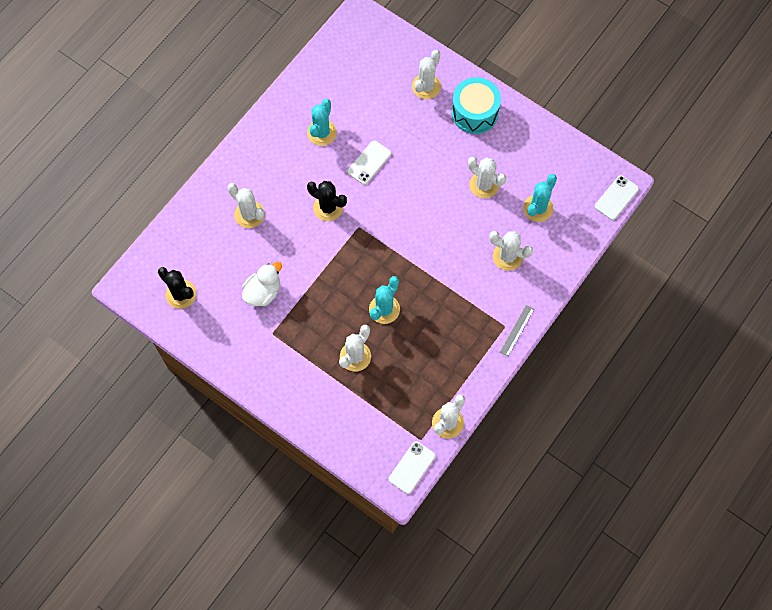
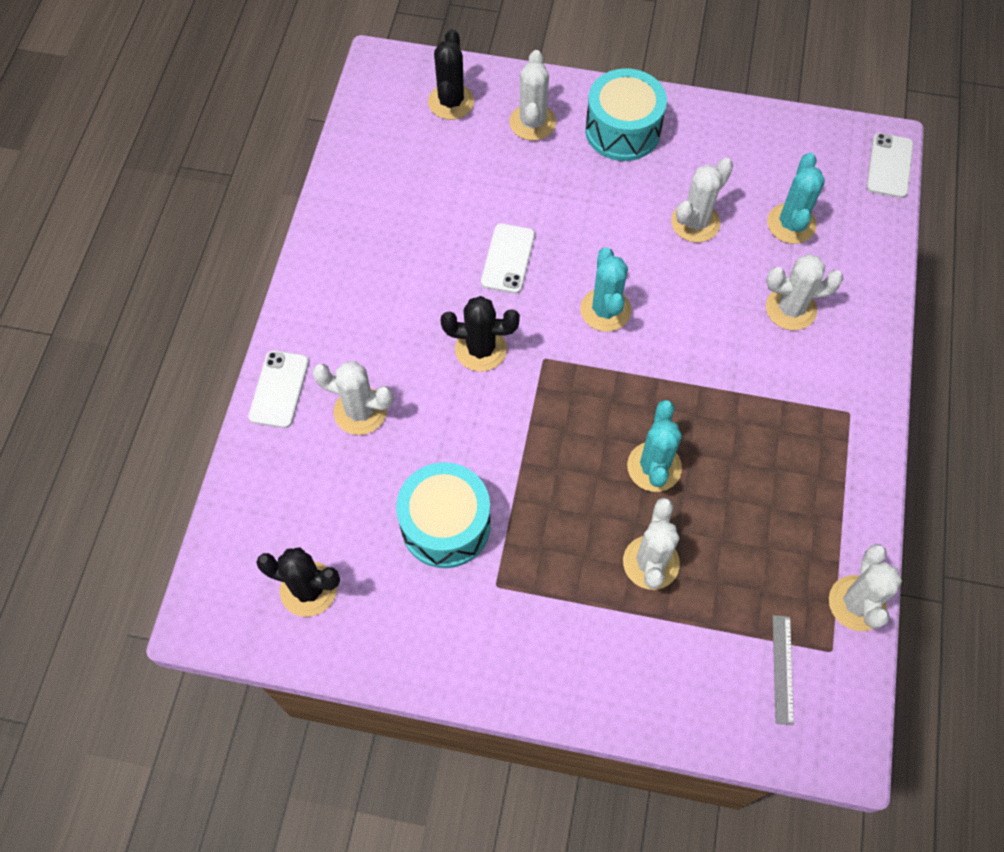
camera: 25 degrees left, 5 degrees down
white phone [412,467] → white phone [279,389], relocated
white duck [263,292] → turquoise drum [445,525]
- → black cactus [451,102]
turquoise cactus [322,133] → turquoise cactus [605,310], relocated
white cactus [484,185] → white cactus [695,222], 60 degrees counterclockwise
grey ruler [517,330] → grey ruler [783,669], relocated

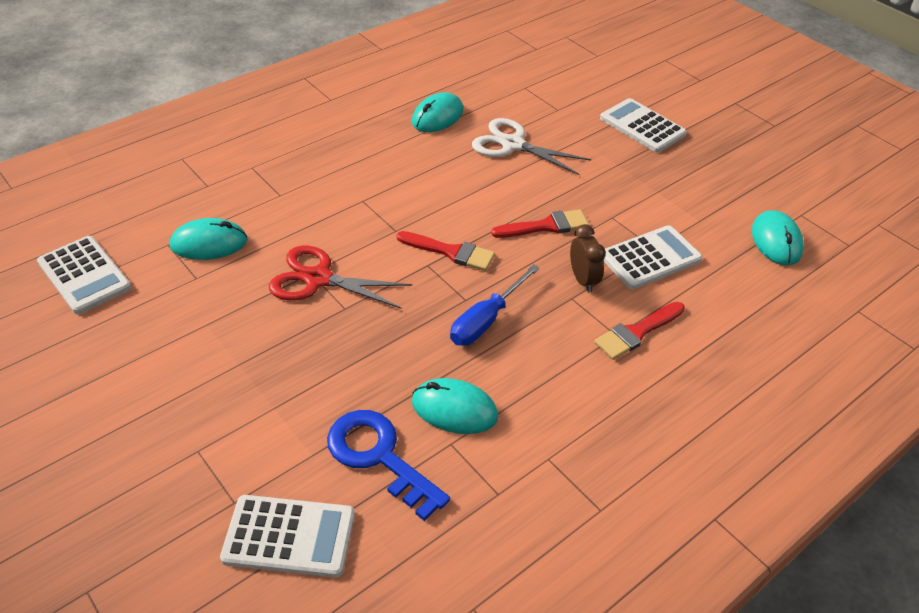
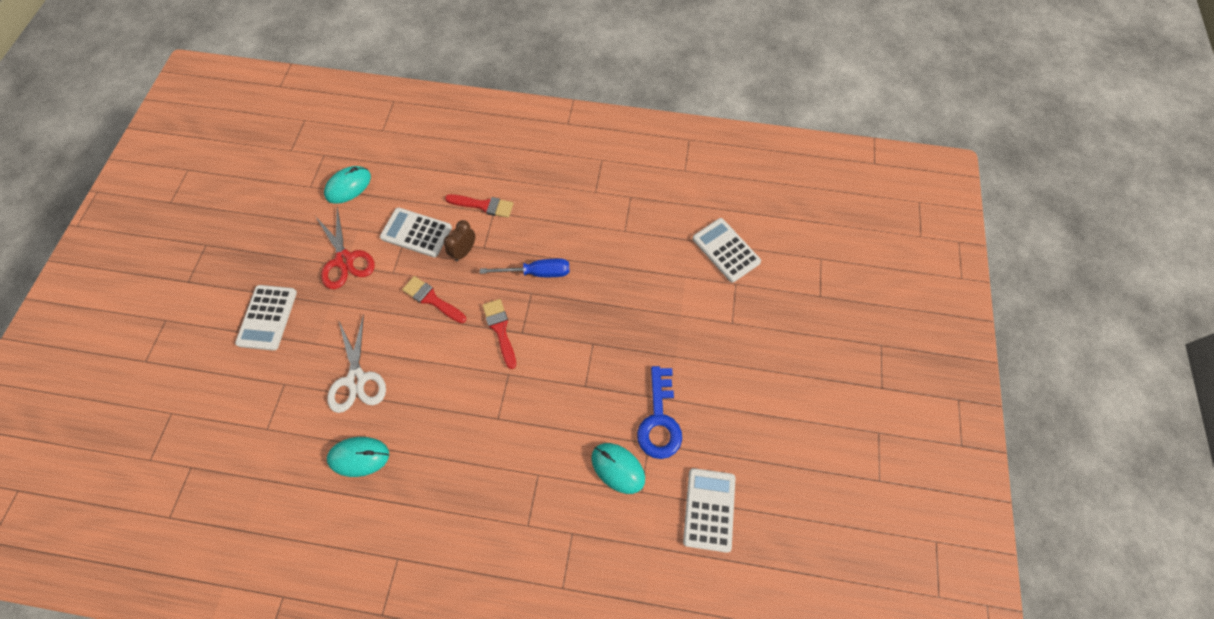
camera: 130 degrees left, 20 degrees up
red scissors [318,279] → red scissors [344,260], relocated
blue key [379,456] → blue key [659,420], relocated
turquoise mouse [454,409] → -

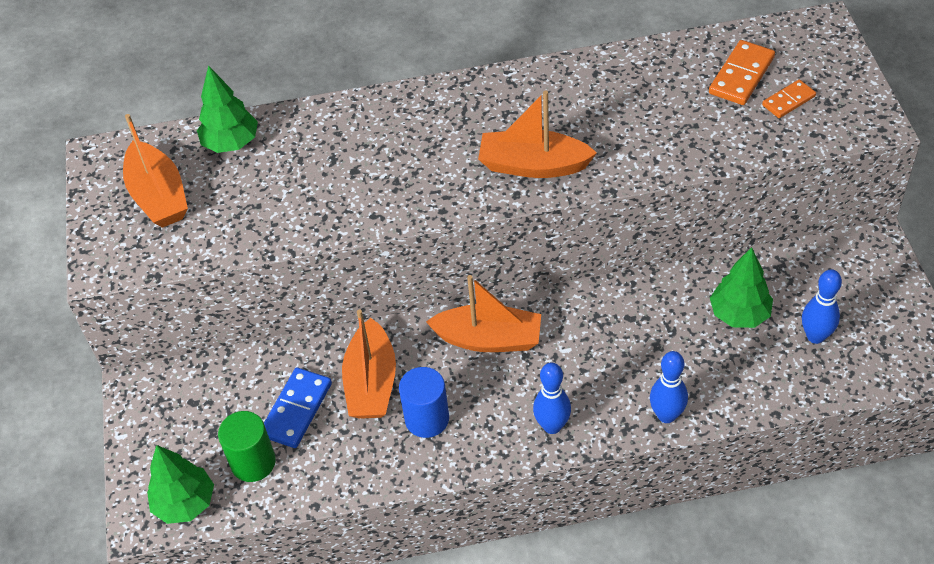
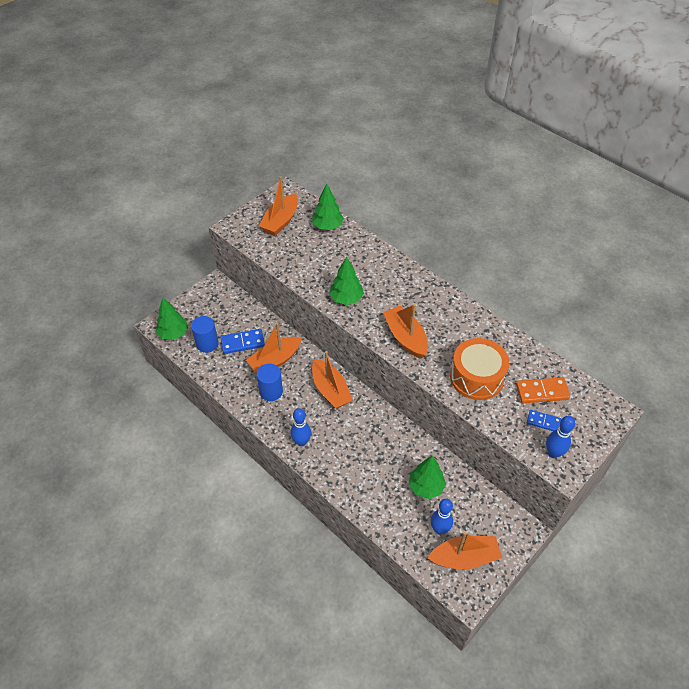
camera: 50 degrees right, 0 degrees up
green cylinder [253,462] → blue cylinder [207,344]
- → green tree [346,298]
- → orange boat [464,557]
- → orange drum [476,377]
orange domino [788,101] → blue domino [543,422]
blue bowling pin [666,415] → blue bowling pin [553,453], relocated

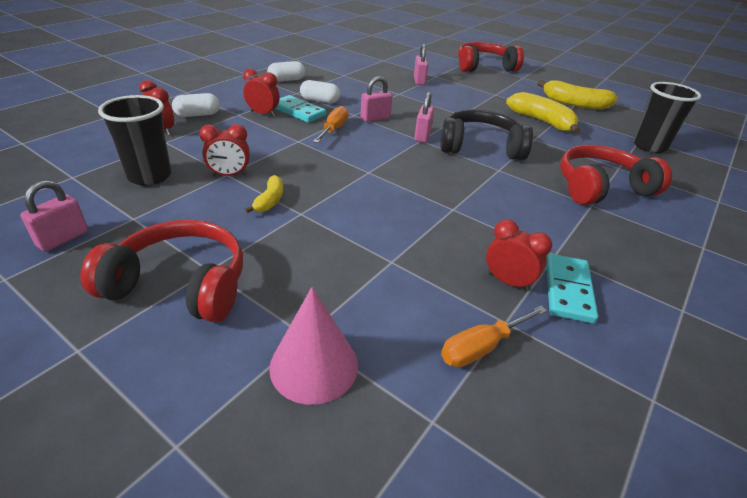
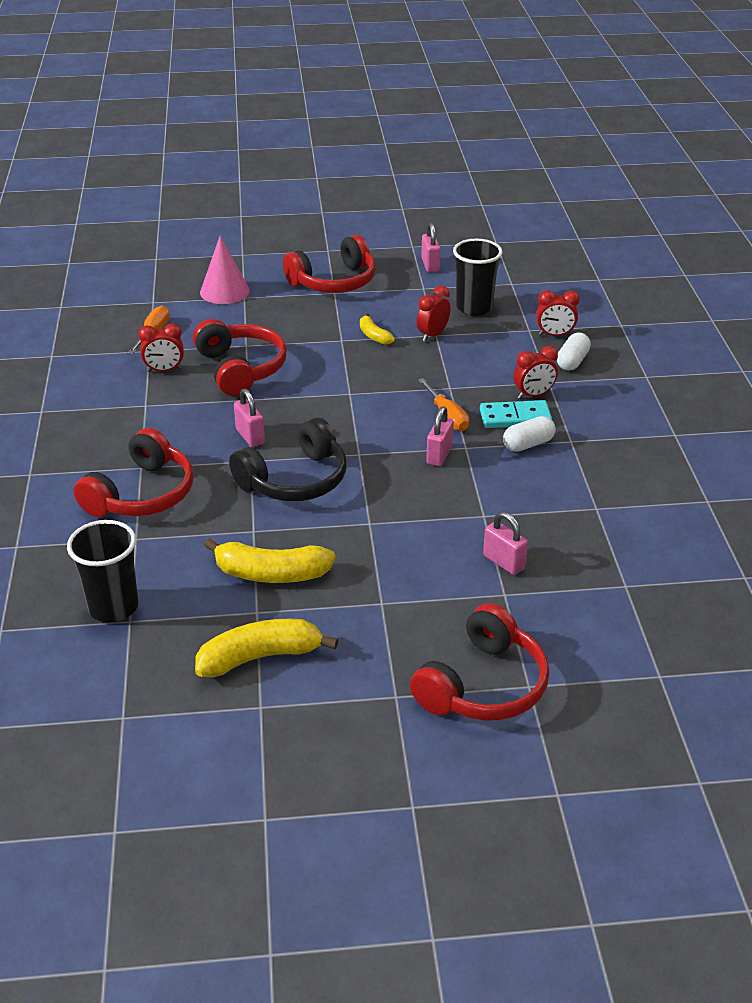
camera: 140 degrees right, 0 degrees up
- → red headphones [240,369]
pink padlock [422,136] → pink padlock [250,436], relocated
white capsule [286,80] → -
turquoise domino [567,290] → -

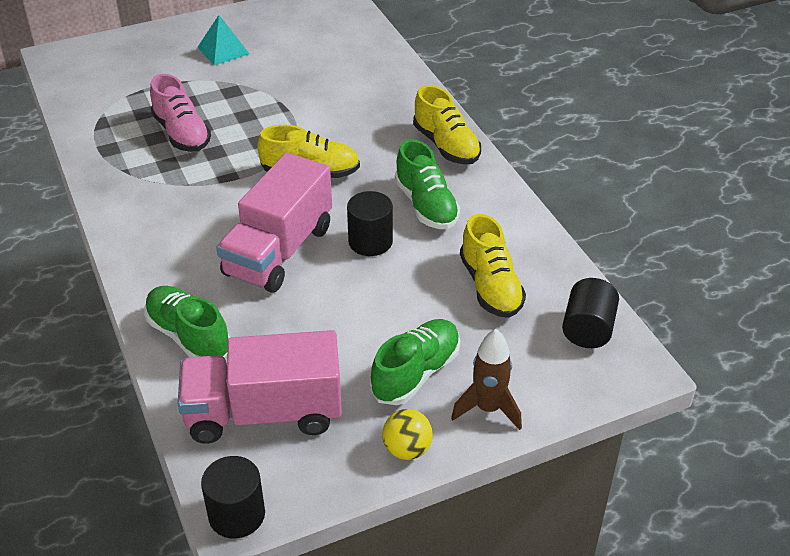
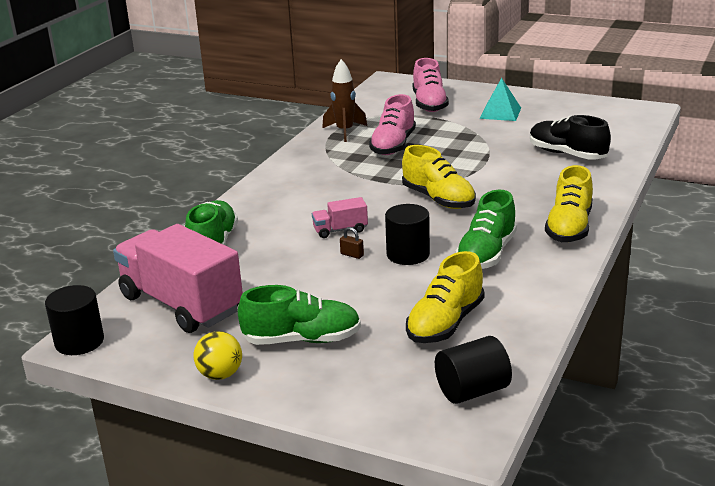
camera: 50 degrees right, 15 degrees down
pink truck [279,251] → pink truck [340,230], x0.43
brown rocket [488,408] → brown rocket [345,131], relocated
- → brown padlock [352,255]
- → pink shoe [429,104]
- → black shoe [567,154]

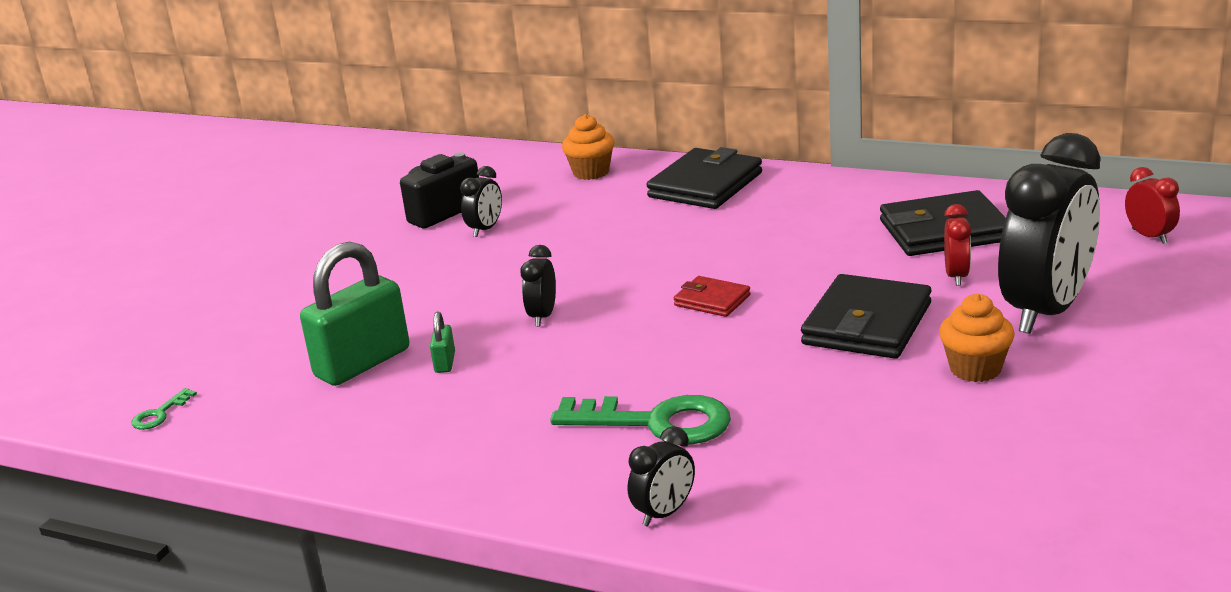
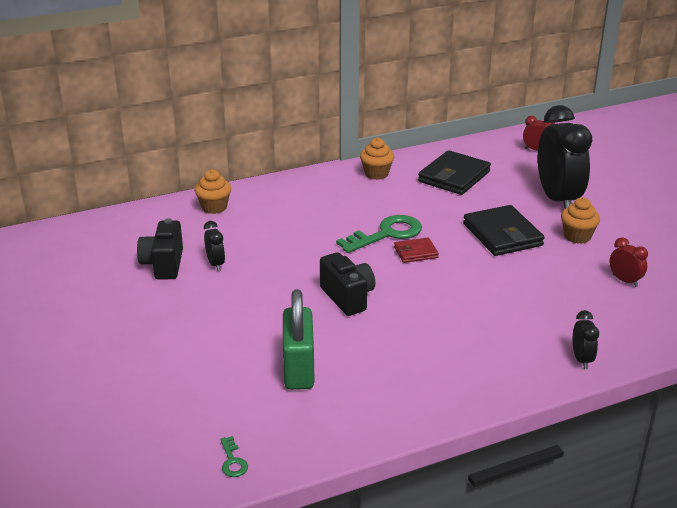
camera: 50 degrees left, 5 degrees up
black clock [542,316] → black camera [347,297]
green key [656,422] → green key [386,234], relocated
- → orange cupcake [376,174]
red clock [956,276] → red clock [625,281], relocated
green padlock [445,363] → -
black wallet [705,185] → -

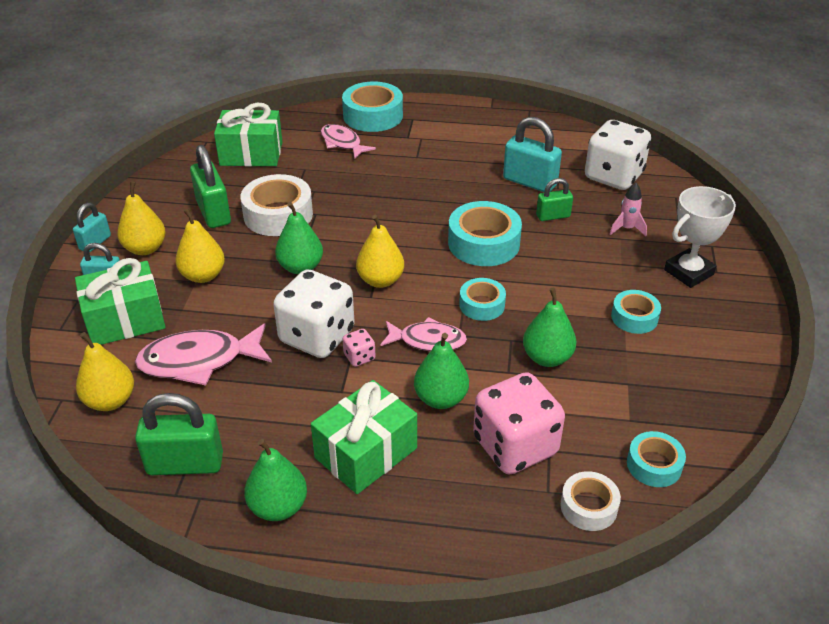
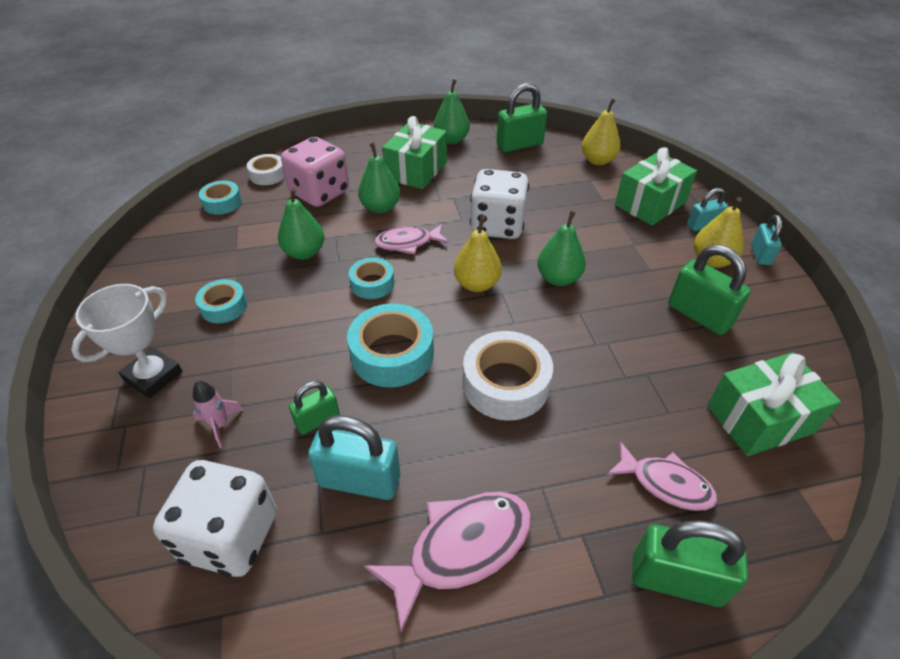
camera: 160 degrees right, 5 degrees up
pink fish [199,361] → pink fish [461,549], relocated
white tape [278,215] → white tape [505,384], relocated
turquoise tape [373,116] → green padlock [676,580]
yellow pear [203,275] → -
pink dice [359,357] → -

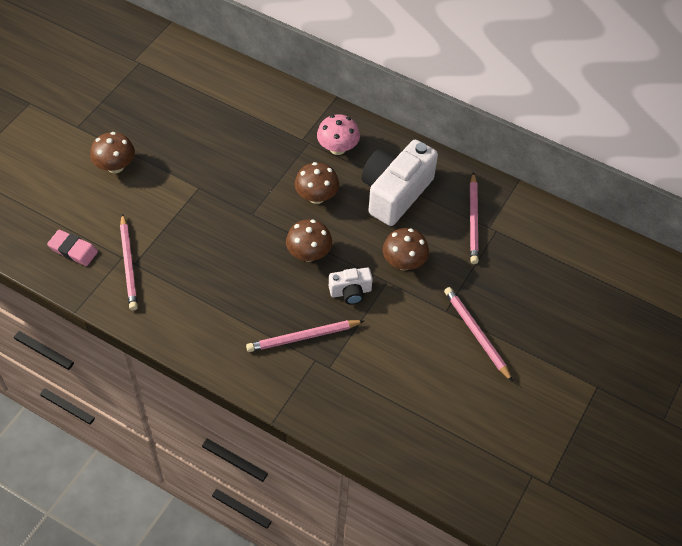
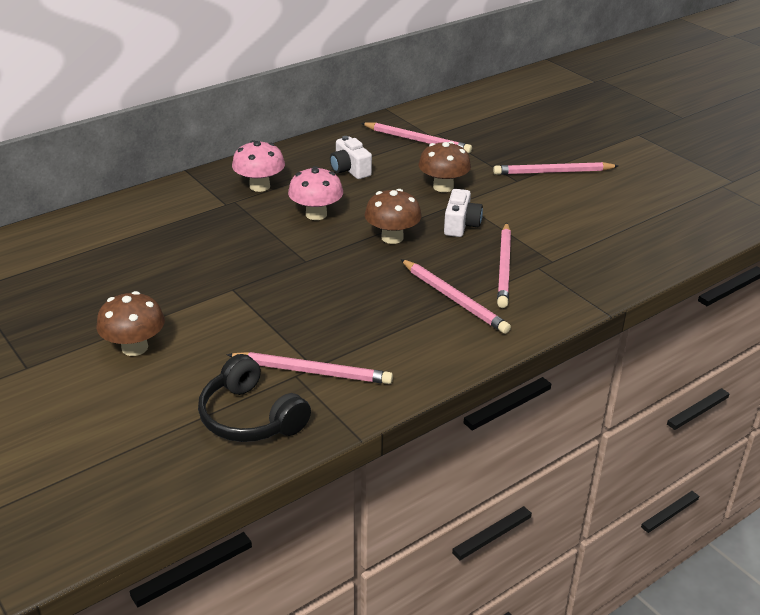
camera: 65 degrees left, 20 degrees down
pink eraser [73,250] → black headphones [250,417]
brown mushroom [316,197] → pink mushroom [316,214]
white camera [395,193] → white camera [350,170], x0.50
- → pink pencil [453,299]

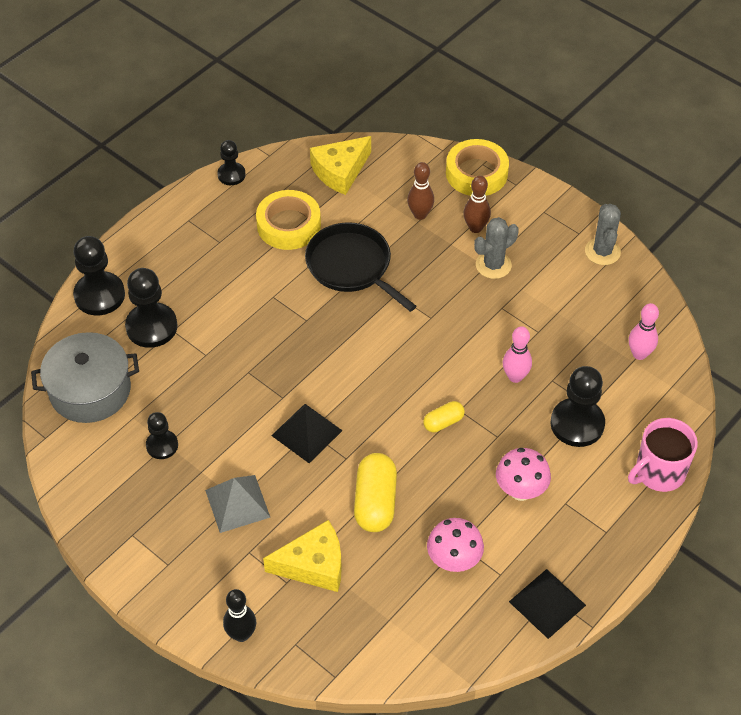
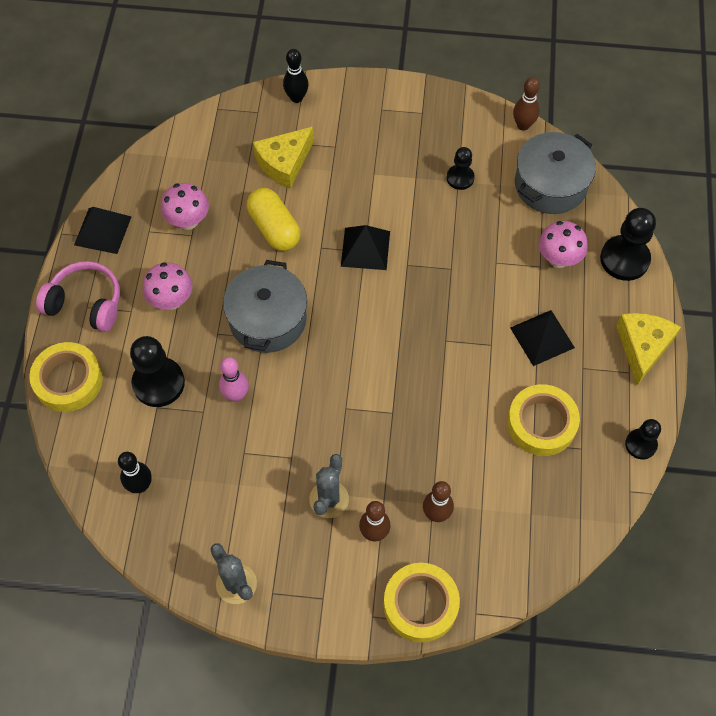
camera: 145 degrees right, 10 degrees up
pink mug [659,472] → yellow tape [68,380]
- → pink headphones [86,303]
pink bowling pin [639,354] → black bowling pin [140,485]
yellow capsule [443,422] → grey pot [268,319]
- → black pyramid [542,337]
- → brown bowling pin [523,125]
black pawn [151,327] → pink mushroom [558,259]
yellow cheese [340,171] → yellow cheese [642,347], relocated
grey pyramid [237,503] → -
black pan [352,266] → -

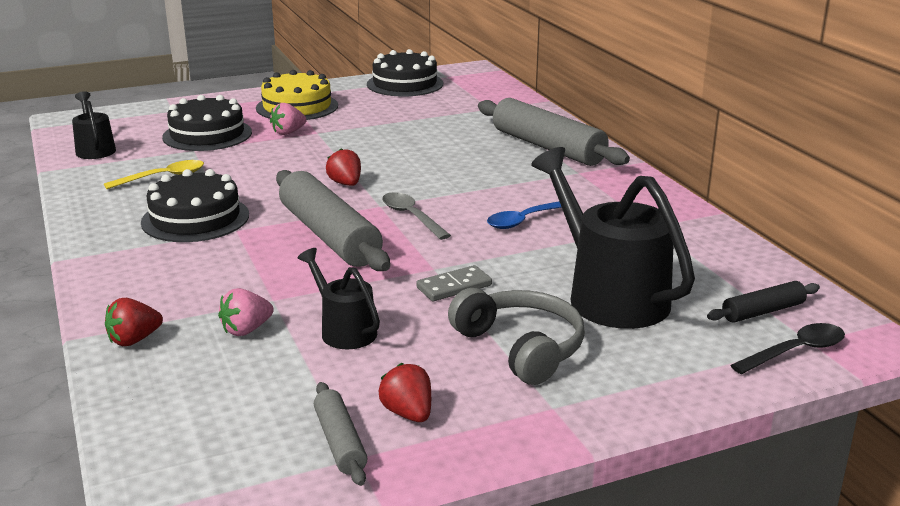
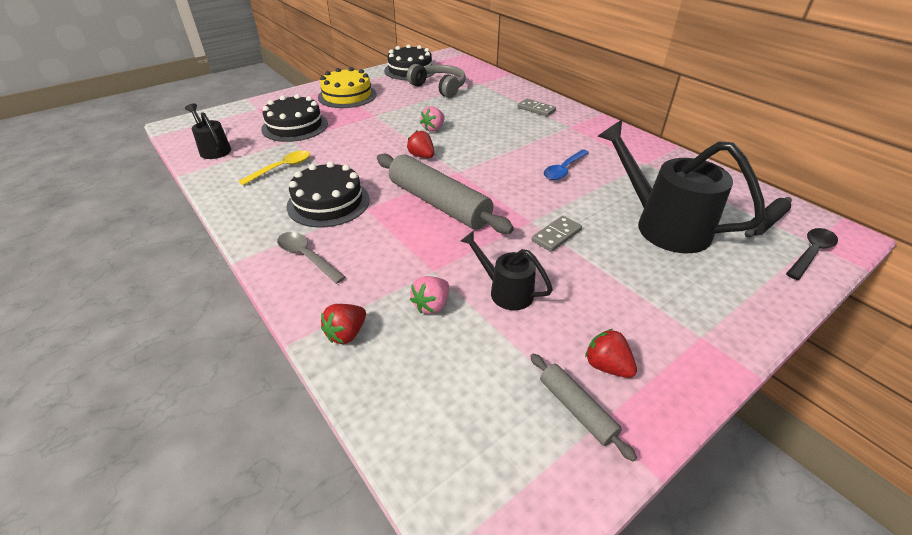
camera: 15 degrees left, 15 degrees up
grey spoon [411,216] → grey spoon [306,257], relocated
grey headphones [521,347] → grey headphones [439,87], relocated
pink strawberry [288,132] → pink strawberry [433,129], relocated
grey rolling pin [547,147] → grey domino [536,109]

